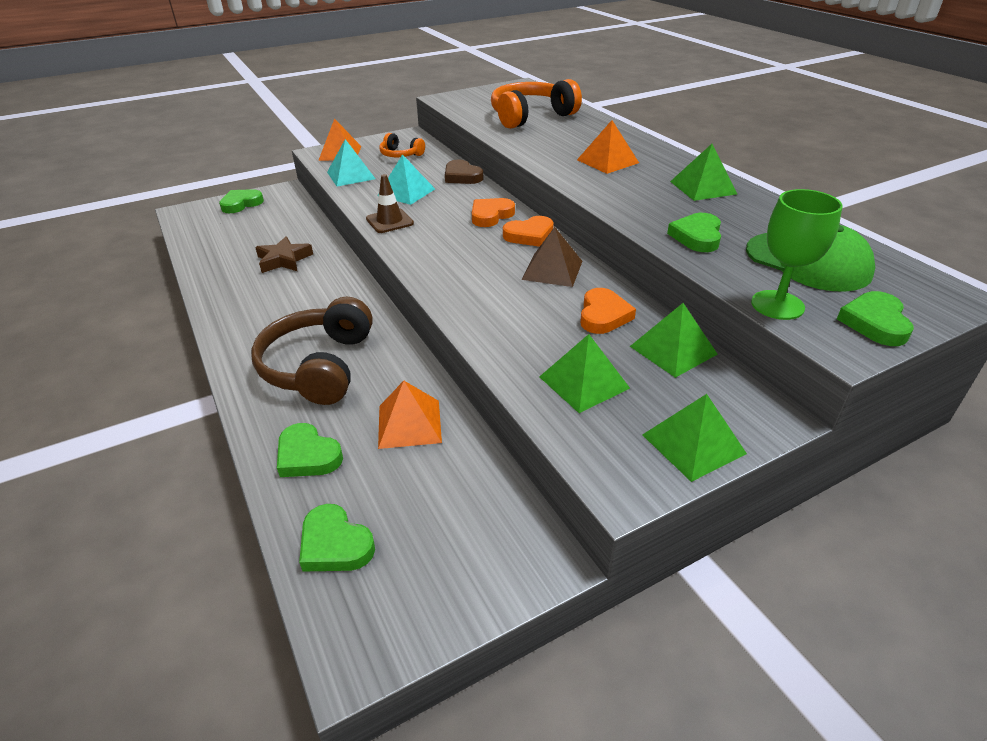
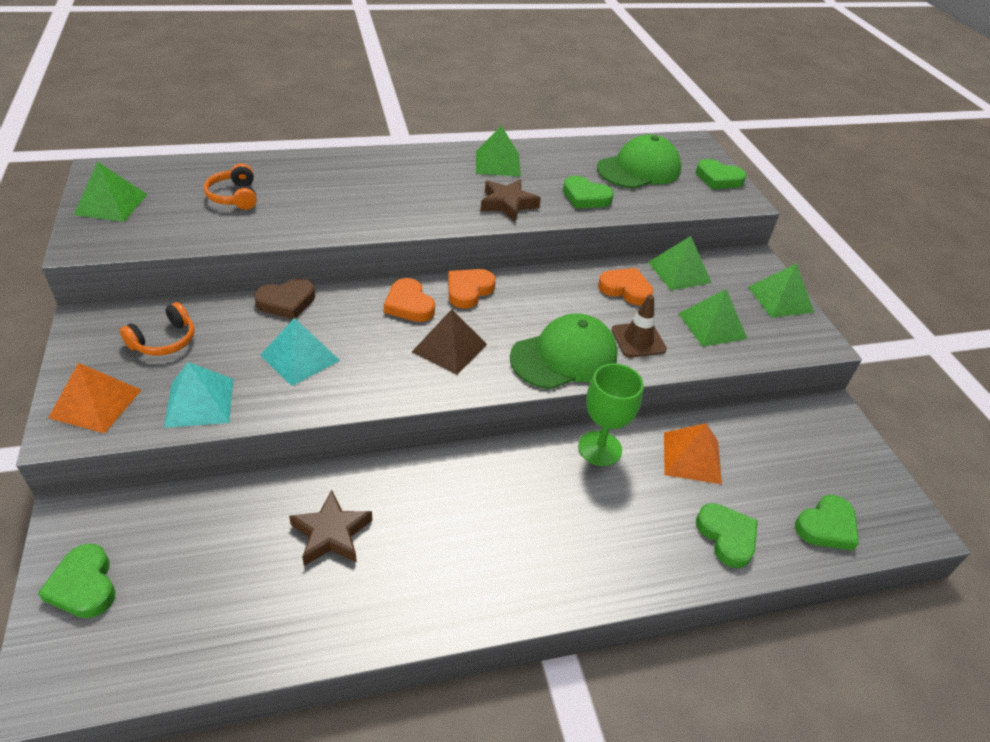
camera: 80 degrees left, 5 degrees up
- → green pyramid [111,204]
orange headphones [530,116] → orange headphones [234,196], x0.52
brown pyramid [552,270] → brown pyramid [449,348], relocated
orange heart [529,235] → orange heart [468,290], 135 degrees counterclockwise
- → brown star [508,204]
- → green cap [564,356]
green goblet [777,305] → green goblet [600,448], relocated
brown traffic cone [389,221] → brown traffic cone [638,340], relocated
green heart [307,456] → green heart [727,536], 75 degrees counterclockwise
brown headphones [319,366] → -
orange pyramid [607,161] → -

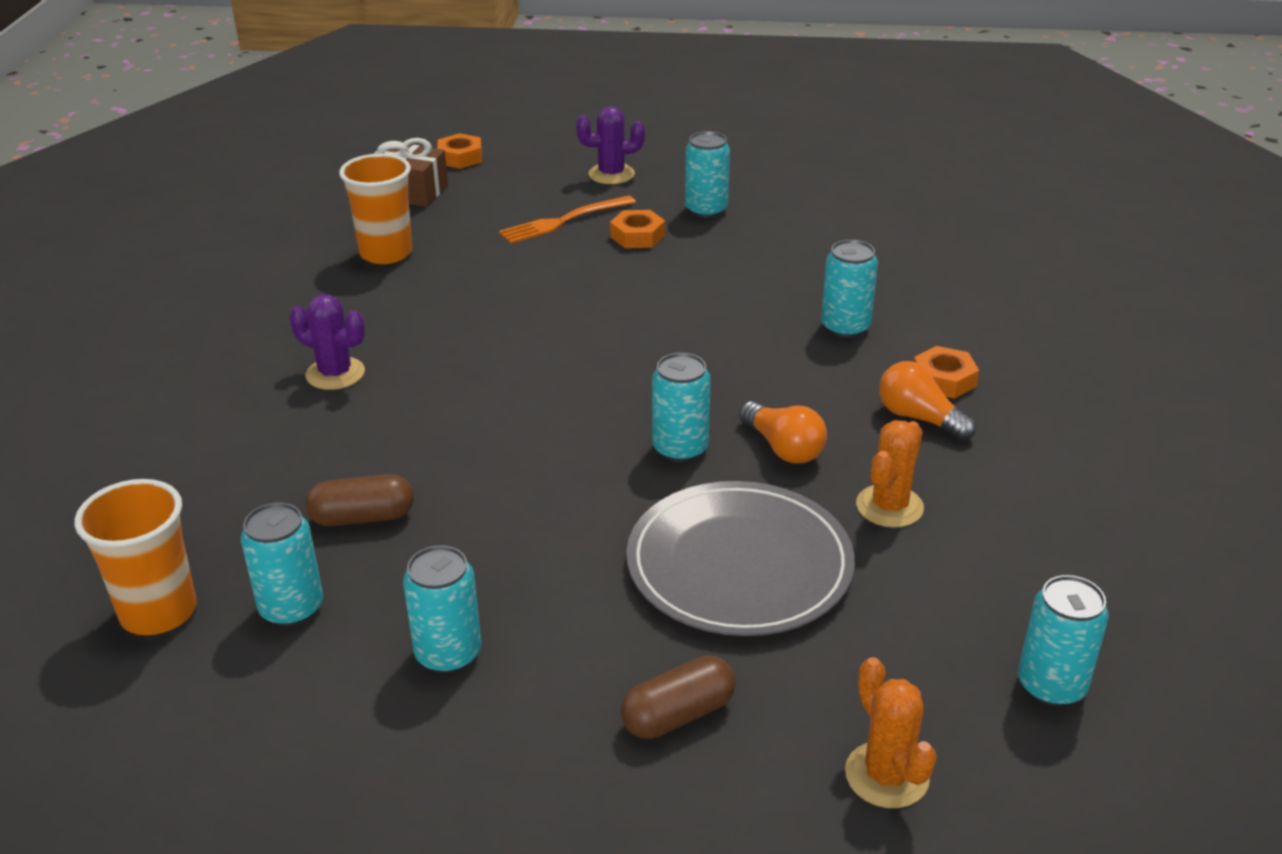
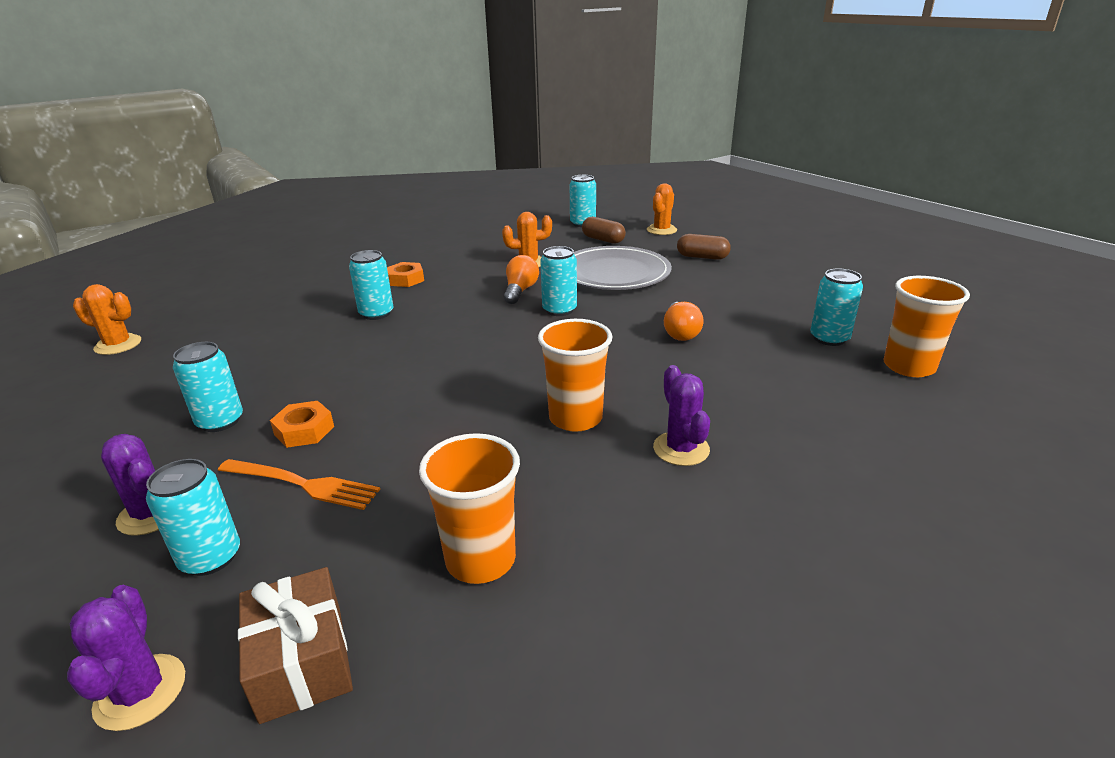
camera: 130 degrees left, 5 degrees down
orange nut [460,157] → purple cactus [140,692]
- → orange cactus [118,345]
turquoise can [448,654] → turquoise can [210,557], relocated
- → orange cup [575,418]
brown capsule [362,517] → brown capsule [603,240], relocated
orange light bulb [919,418] → orange light bulb [680,332], relocated

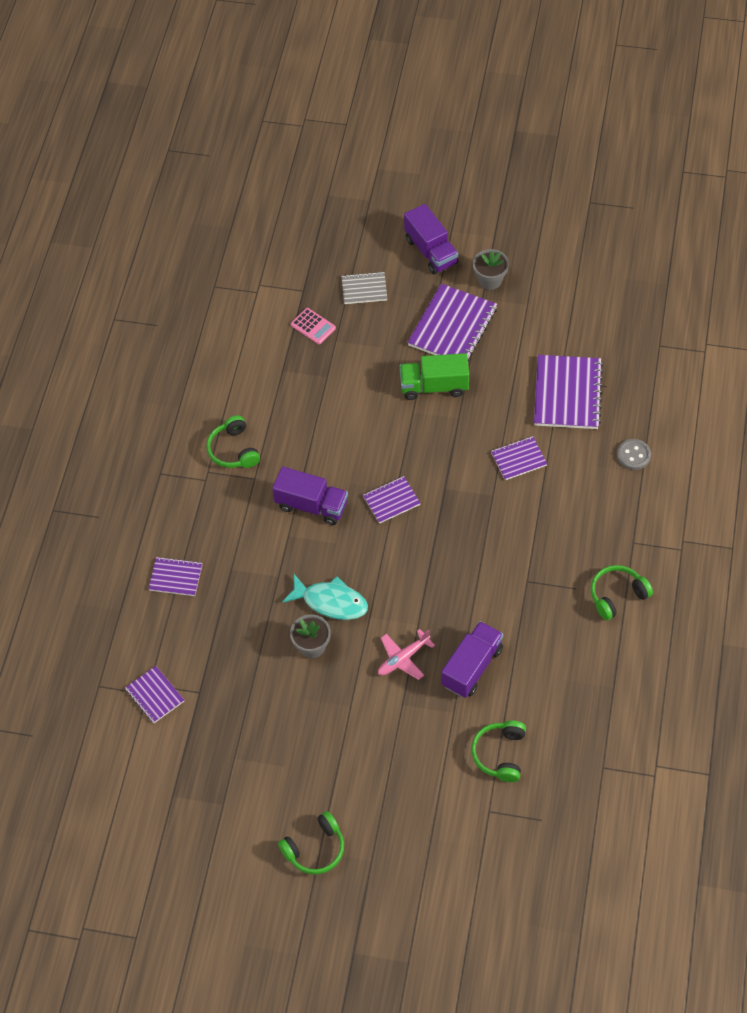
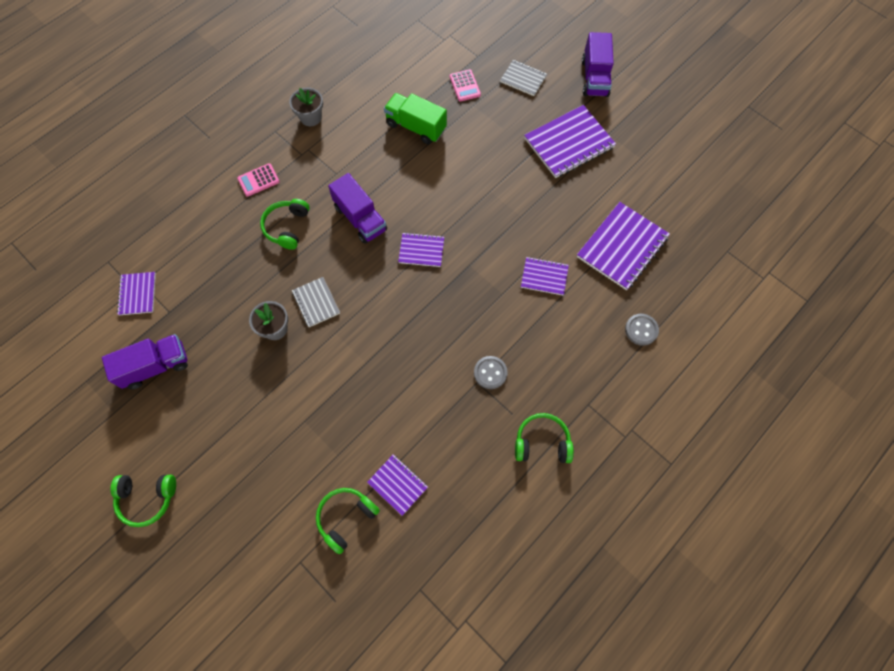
camera: 30 degrees right, 10 degrees up
purple truck [472,667] → purple truck [155,366], relocated
- → pink calculator [258,180]
green headphones [234,450] → green headphones [287,227], relocated
grey flower pot [490,280] → grey flower pot [311,117], relocated
turquoise fish [331,602] → grey notebook [316,302]
purple notebook [176,577] → purple notebook [397,485], relocated
green truck [434,386] → green truck [416,127], relocated
- → grey button [490,373]
pink plane [403,658] → -

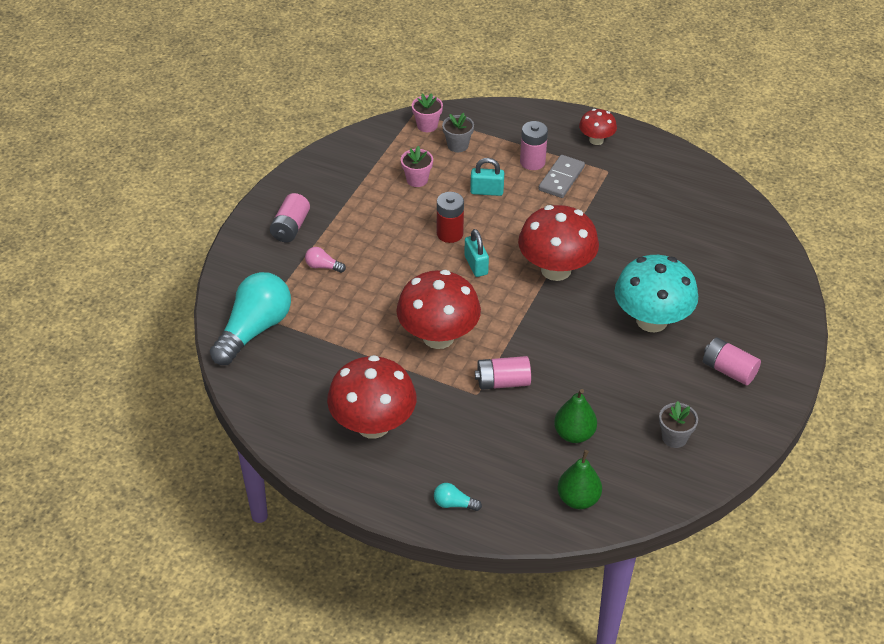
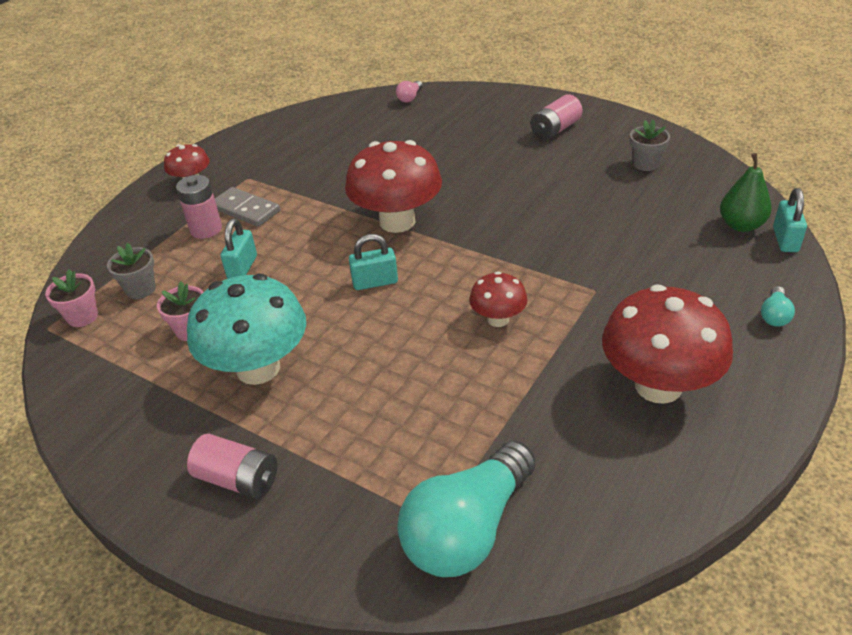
camera: 80 degrees left, 5 degrees down
turquoise mushroom [651,320] → turquoise mushroom [258,368], relocated
pink light bulb [323,266] → pink light bulb [410,98], relocated
turquoise light bulb [254,330] → turquoise light bulb [467,529], 90 degrees counterclockwise
red mushroom [438,337] → red mushroom [498,319], x0.52
- → turquoise padlock [785,240]
red battery [450,234] → -
pink battery [503,382] → -
green pear [574,434] → -

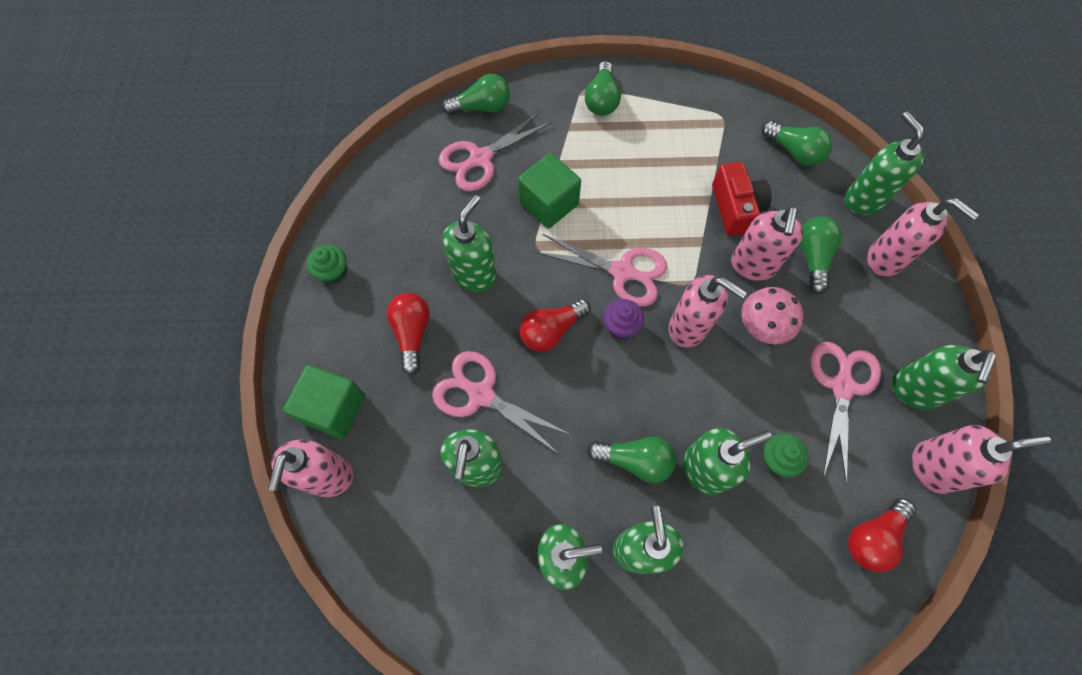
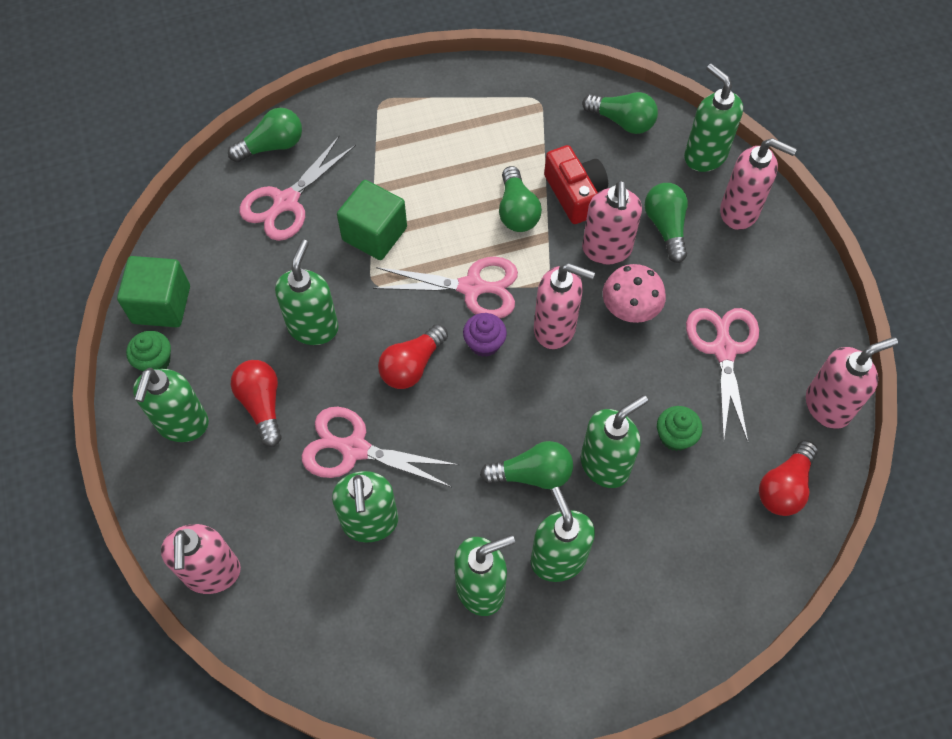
camera: 15 degrees left, 5 degrees down
green cube [334,408] → green cube [161,304], relocated
green soap dispenser [914,390] → green soap dispenser [182,424], relocated
green light bulb [601,100] → green light bulb [517,211], relocated

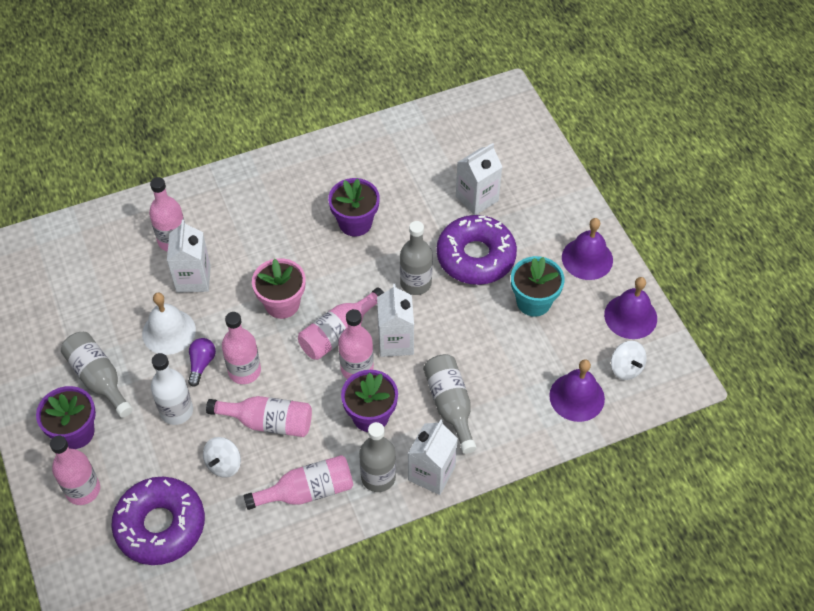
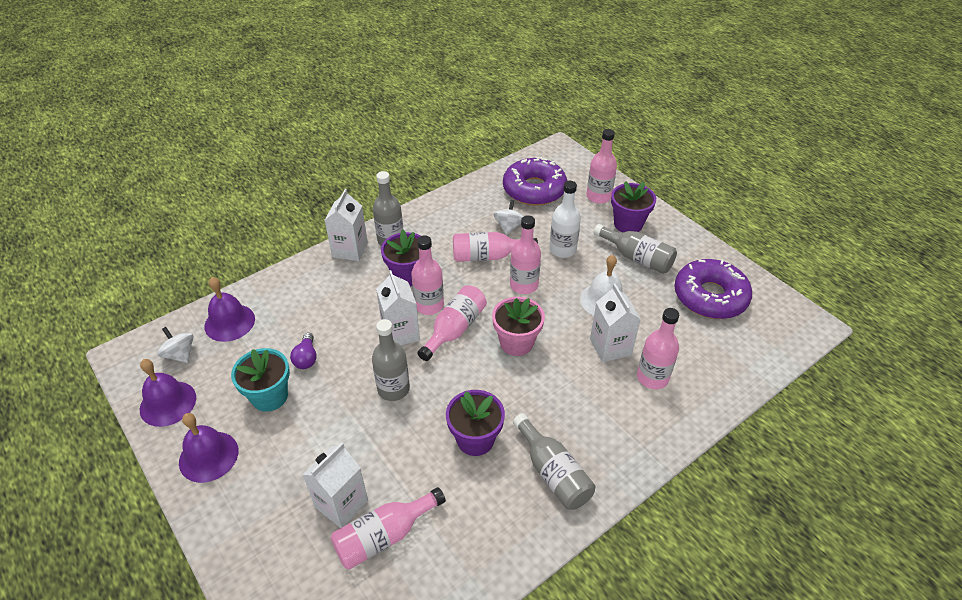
camera: 165 degrees right, 10 degrees down
purple light bulb [201,364] → purple light bulb [306,358], relocated
pink bottle [307,491] → pink bottle [384,536], relocated
grey bottle [450,405] → grey bottle [553,472], relocated
purple donut [476,257] → purple donut [710,296], relocated

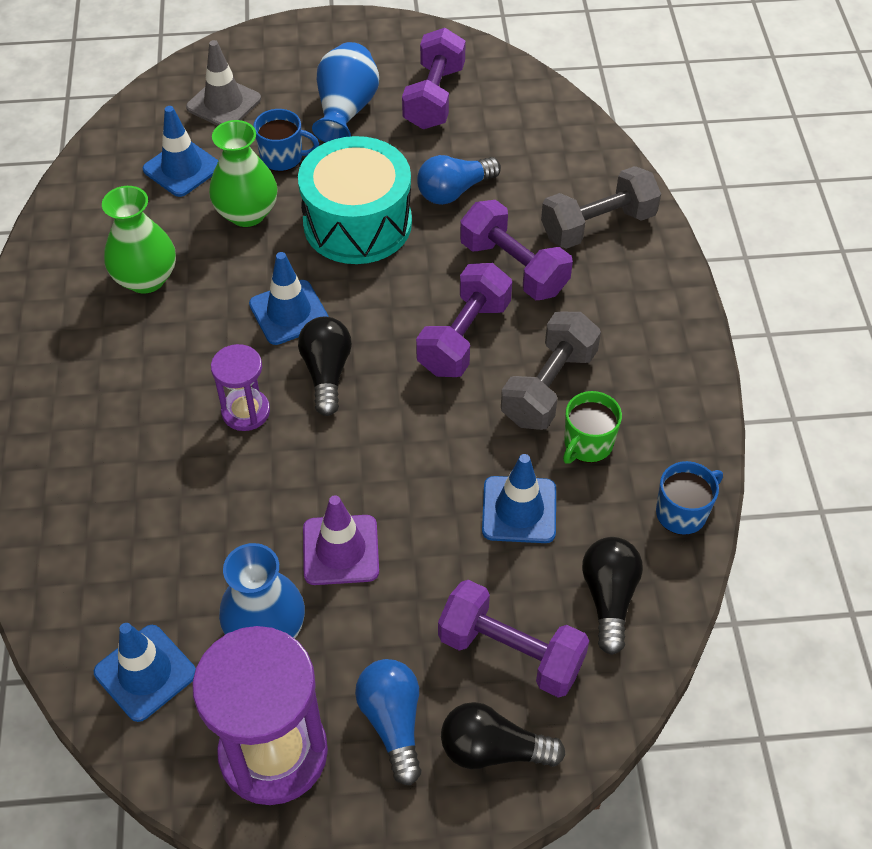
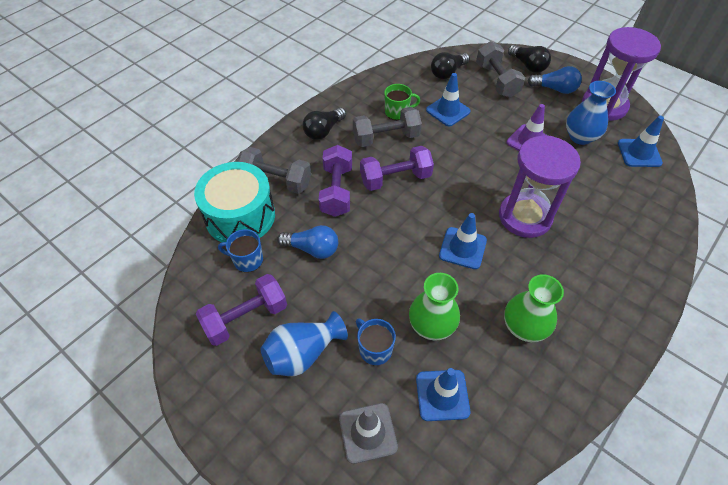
camera: 135 degrees left, 0 degrees up
turquoise drum [357,223] → turquoise drum [240,216], relocated
blue mug [682,512] → blue mug [247,260], relocated
black light bulb [326,373] → black light bulb [323,131], relocated
purple dumbbell [510,652] → grey dumbbell [496,81]
purple hourglass [246,411] → purple hourglass [525,217], x1.89
blue light bulb [393,722] → blue light bulb [555,89], 105 degrees counterclockwise

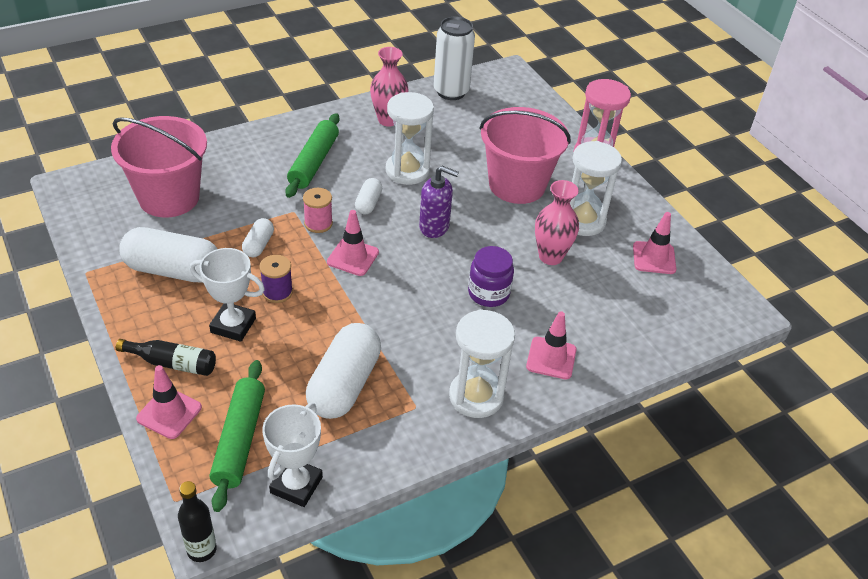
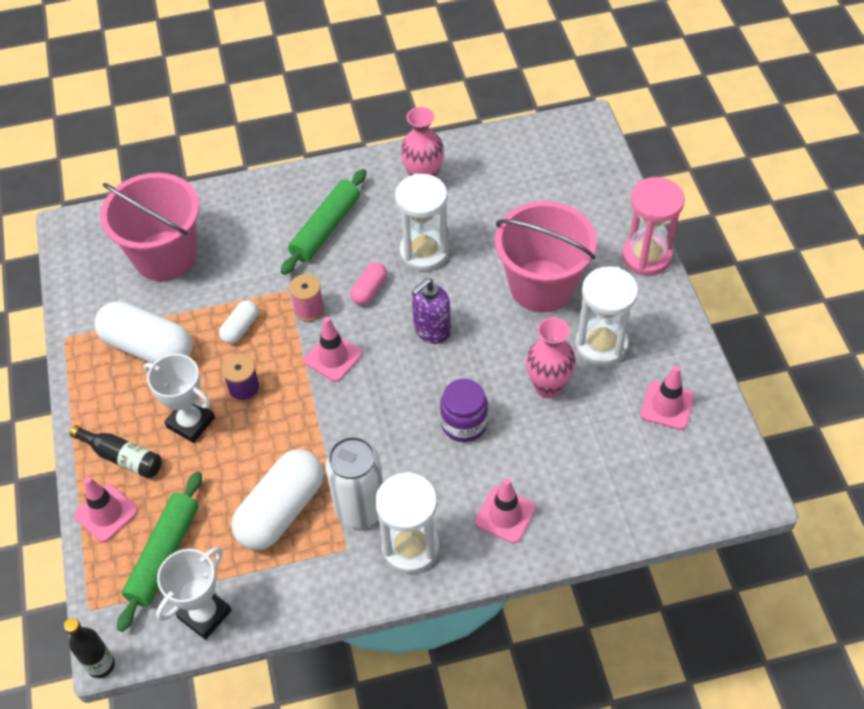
camera: 20 degrees right, 10 degrees up
white can [451,92] → white can [360,508], relocated
white capsule [368,203] → pink capsule [369,290]
purple soap dispenser [434,227] → purple soap dispenser [431,330], 105 degrees clockwise

